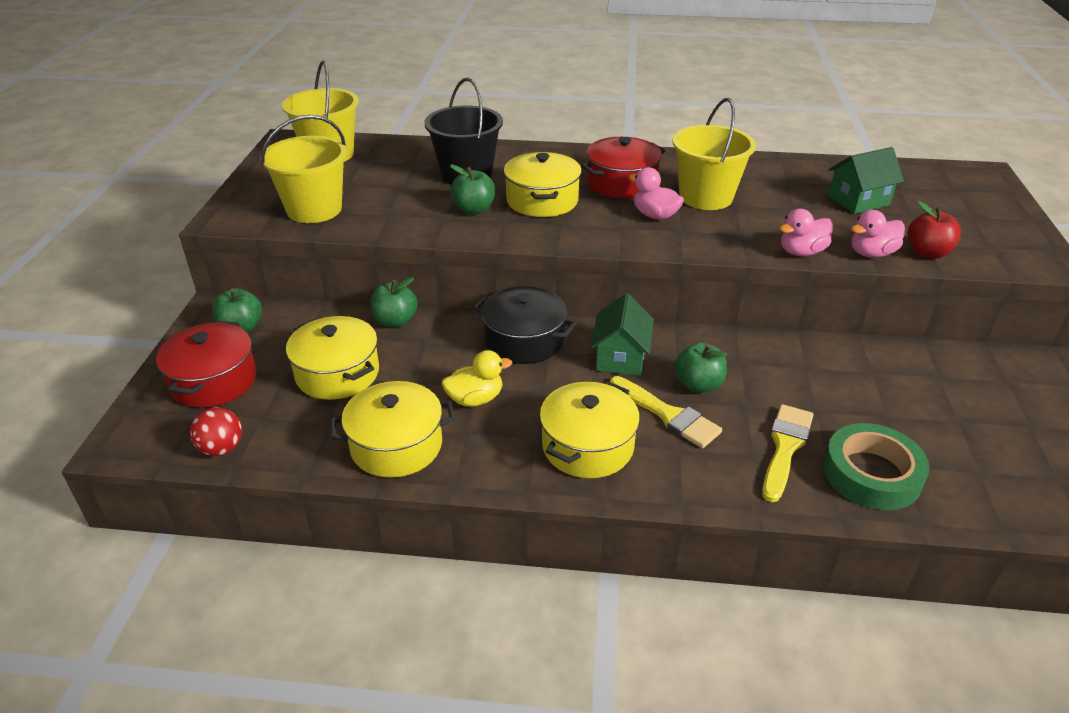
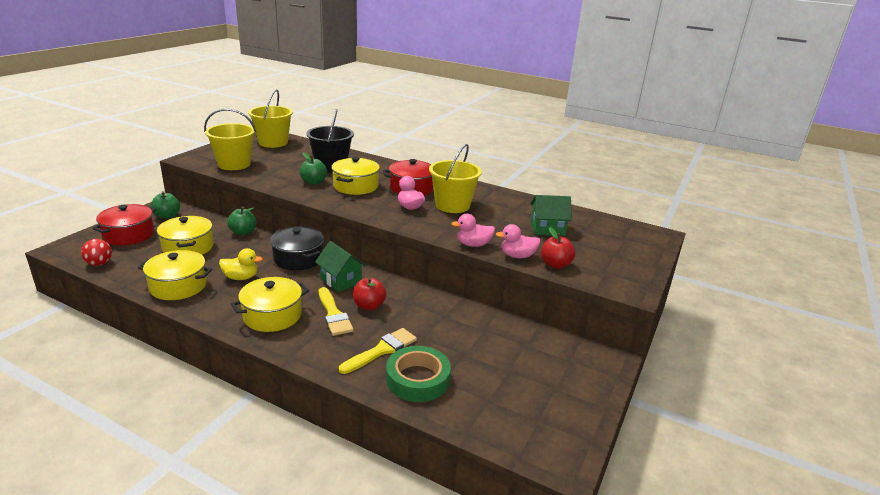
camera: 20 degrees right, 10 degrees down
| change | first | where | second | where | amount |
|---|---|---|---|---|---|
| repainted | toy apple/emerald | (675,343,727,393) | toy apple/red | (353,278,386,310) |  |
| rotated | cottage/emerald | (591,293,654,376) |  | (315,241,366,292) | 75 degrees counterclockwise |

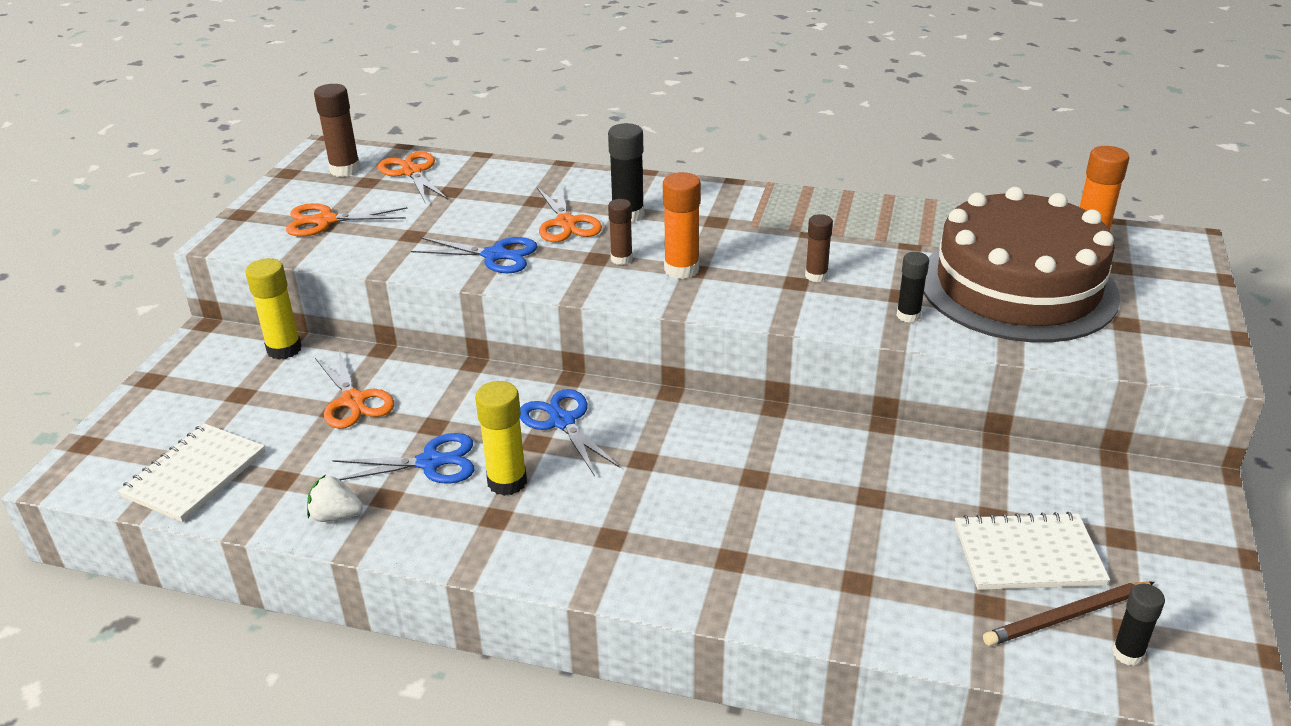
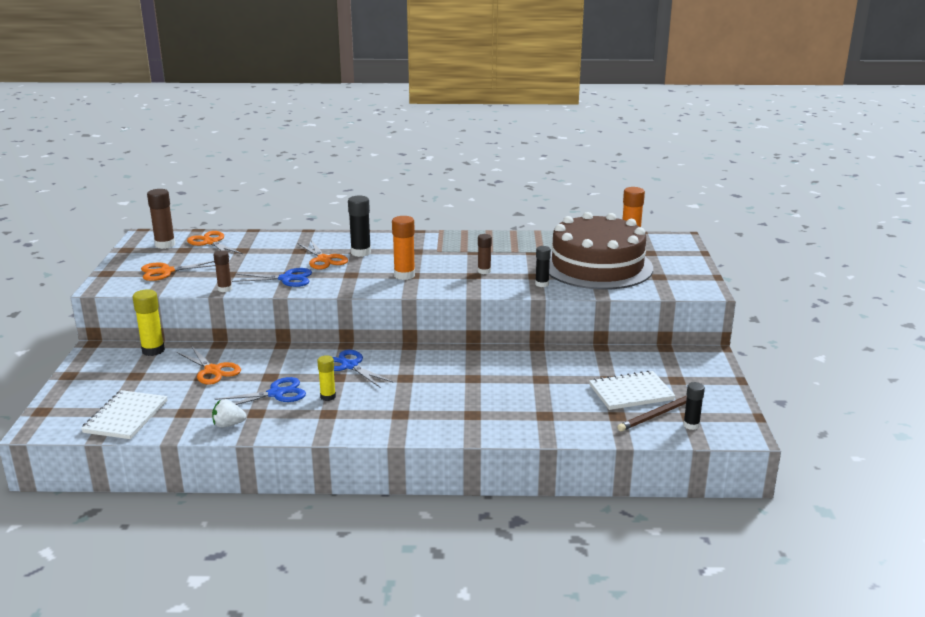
camera: 15 degrees left, 10 degrees down
| change | first | where | second | where | amount |
|---|---|---|---|---|---|
| shifted | glue/brown | (608,199,633,265) |  | (213,250,232,292) |  |
| scaled | glue/golden | (475,381,527,496) |  | (317,355,336,401) | x0.64 |

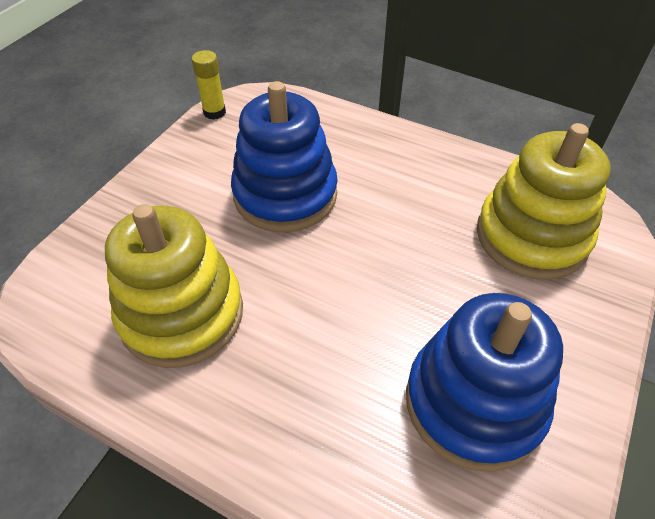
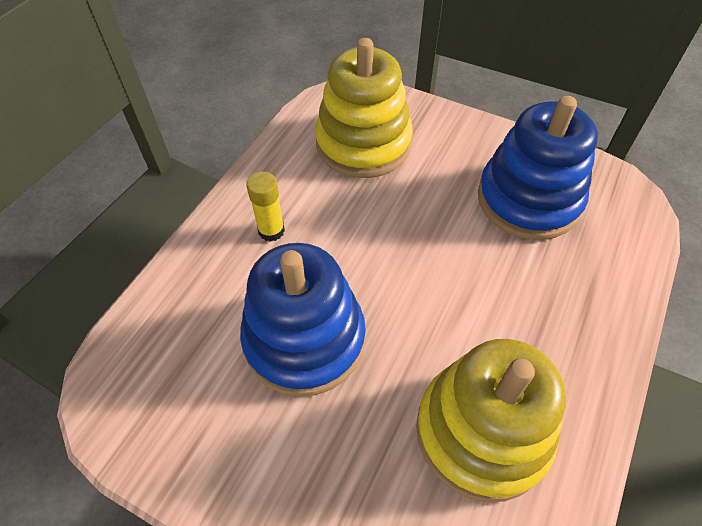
camera: 90 degrees left, 5 degrees up
| change | first | where | second | where | amount |
|---|---|---|---|---|---|
| shifted | glue/golden | (192,50,226,120) |  | (246,171,285,242) |  |

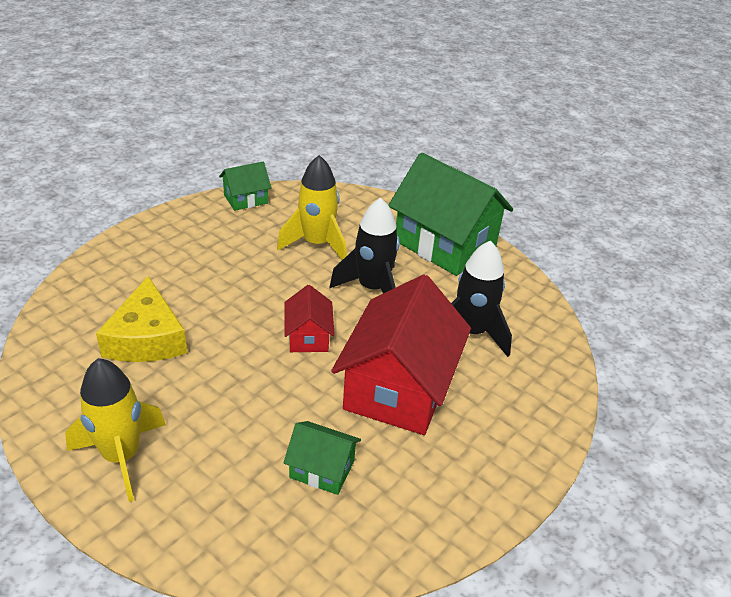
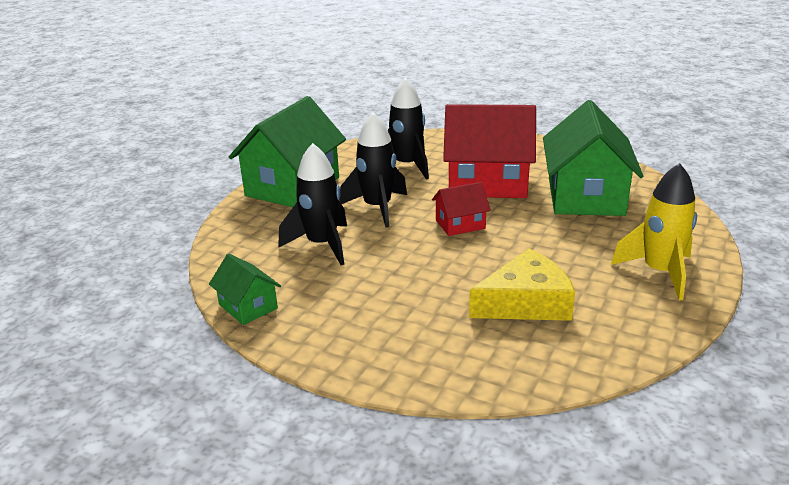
camera: 100 degrees left, 10 degrees down
| change | first | where | second | where | amount |
|---|---|---|---|---|---|
| repainted | toy rocket/golden | (277,155,347,260) | toy rocket/black | (278,143,347,265) |  |
| scaled | cottage/emerald | (283,421,361,495) |  | (543,100,643,216) | x2.09 |

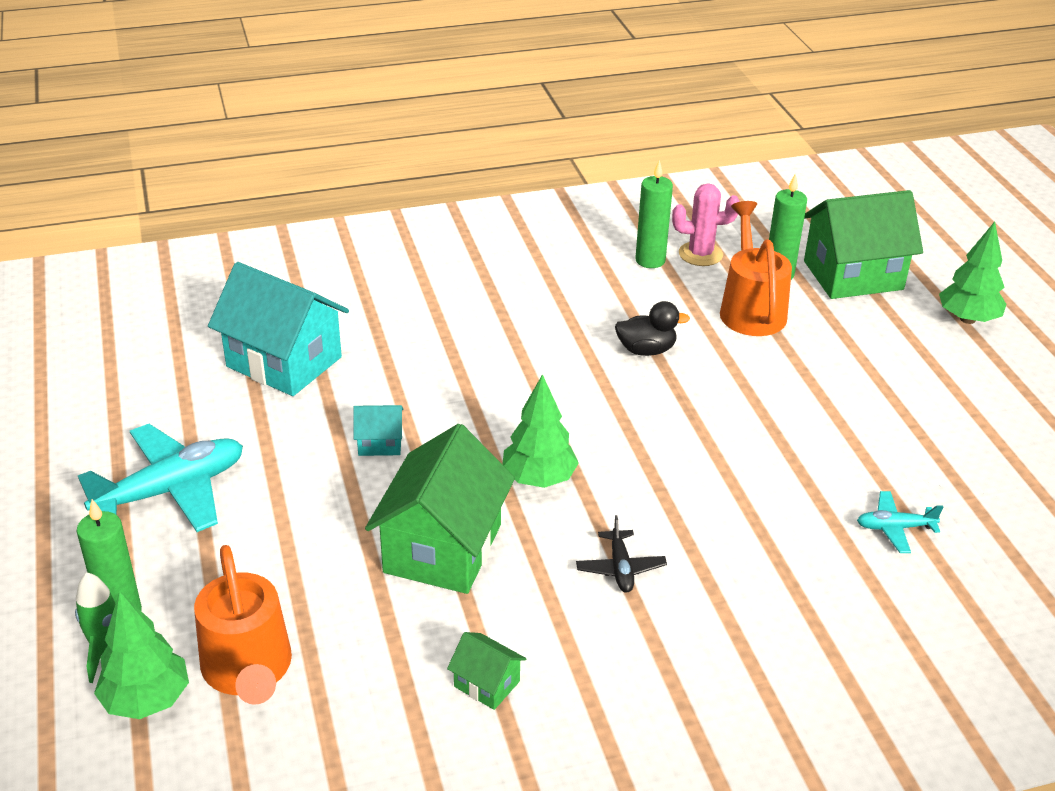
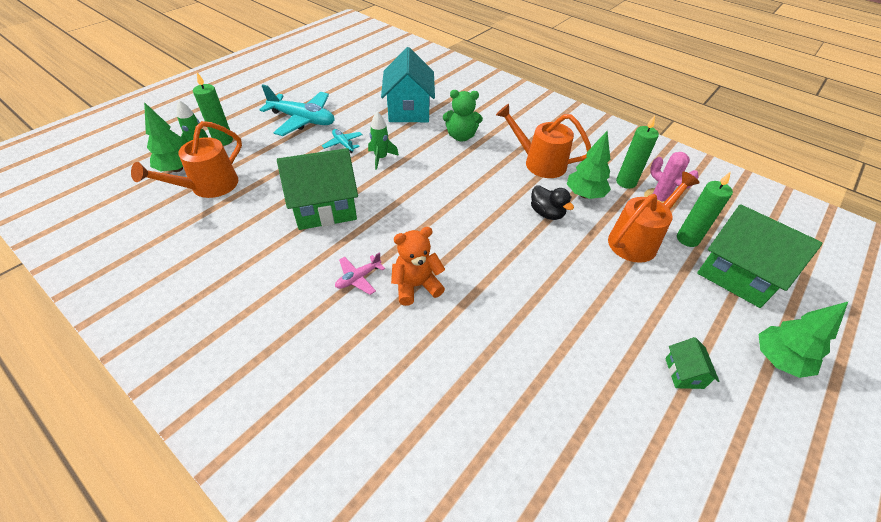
camera: 55 degrees right, 10 degrees up
| change | first | where | second | where | amount |
|---|---|---|---|---|---|
| new |  |  | stuffed bear/bright orange | (391,227,445,306) |  |
| new |  |  | stuffed bear/emerald | (443,90,483,141) |  |
| new |  |  | sprinkling can/bright orange | (496,104,591,178) |  |
| shifted | cottage/emerald | (447,632,526,710) |  | (665,337,719,389) |  |
| shifted | fir tree/emerald | (502,374,579,488) |  | (567,131,611,199) |  |
| shifted | toy plane/aqua | (857,491,943,553) |  | (322,129,363,153) |  |
| swapped | cottage/aqua | (353,405,404,456) | toy rocket/emerald | (368,112,399,169) |  |
| repainted | toy plane/black | (576,515,667,593) | toy plane/rose-pink | (335,252,385,295) |  |

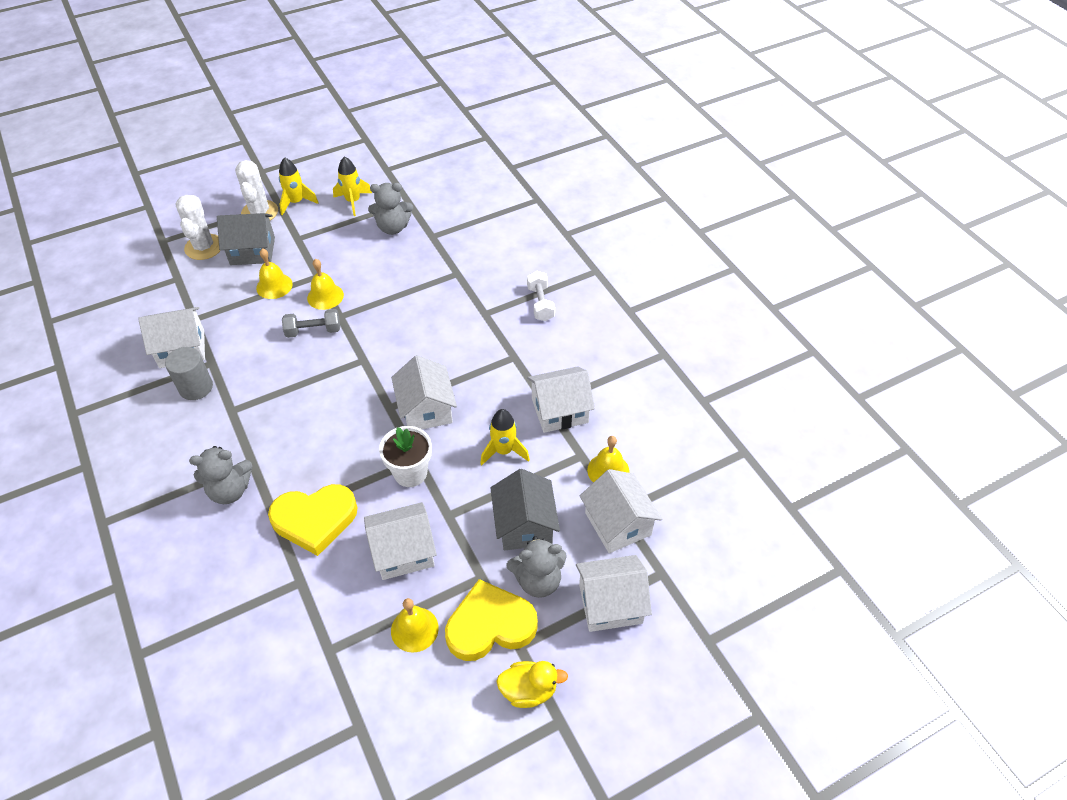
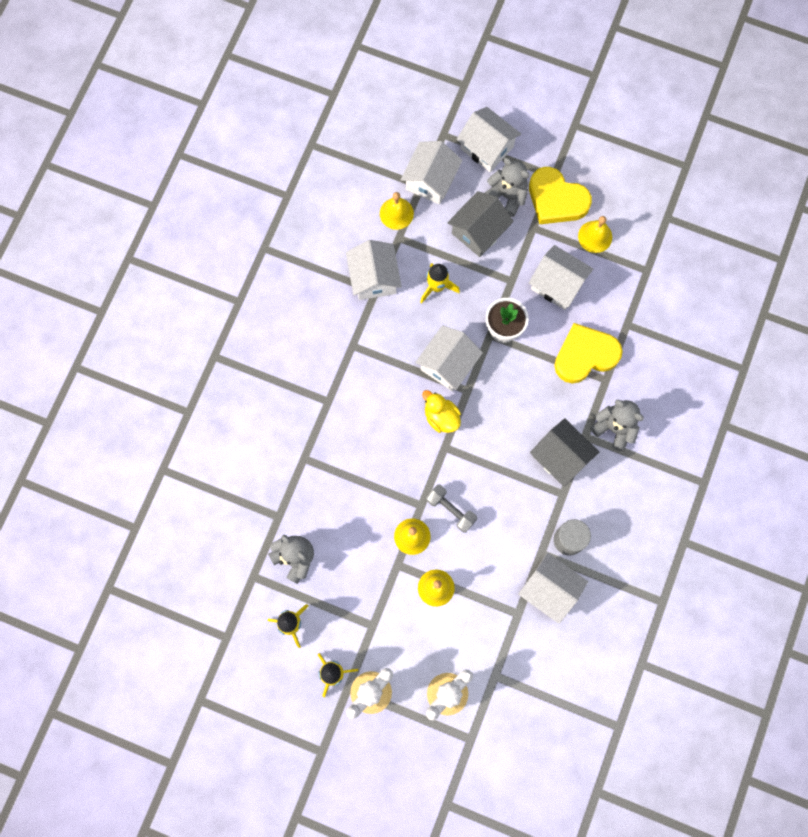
camera: 130 degrees left, 25 degrees up
| change | first | where | second | where | amount |
|---|---|---|---|---|---|
| gone | free weight/snow-white | (527,270,555,321) |  |  |  |
| shifted | cottage/ash-grey | (217,213,275,265) |  | (530,418,599,487) |  |
| shifted | rubber duck/golden | (496,661,568,708) |  | (422,390,461,433) |  |
| rotated | love heart/golden | (268,484,358,556) |  | (554,323,622,384) | 60 degrees counterclockwise |
| rotated | cottage/snow-white | (527,366,595,433) |  | (346,240,402,300) | 45 degrees clockwise |

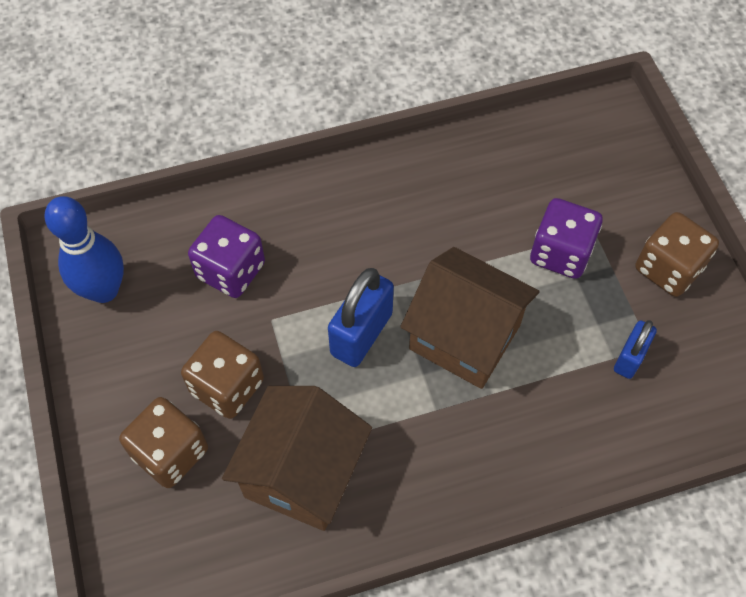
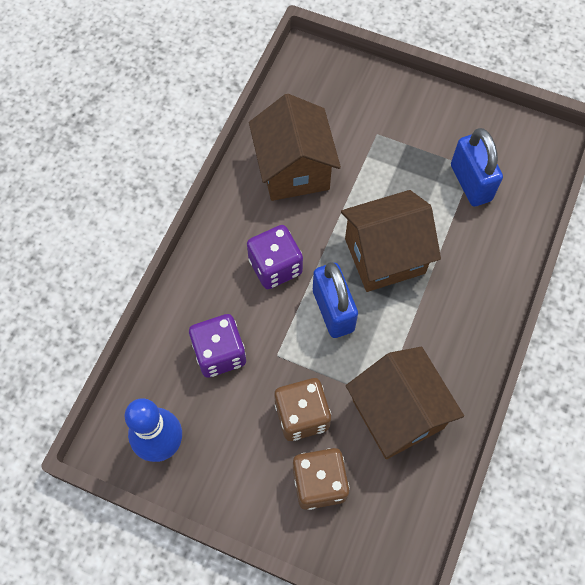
camera: 50 degrees left, 5 degrees up
| change | first | where | second | where | amount |
|---|---|---|---|---|---|
| gone | game die/brown | (636,212,719,297) |  |  |  |
| new |  |  | cottage/brown | (249,94,341,201) |  |
| shifted | game die/purple | (530,198,603,279) |  | (247,225,303,289) |  |
| scaled | small lock/blue | (614,320,657,379) |  | (451,128,503,207) | x1.66 |

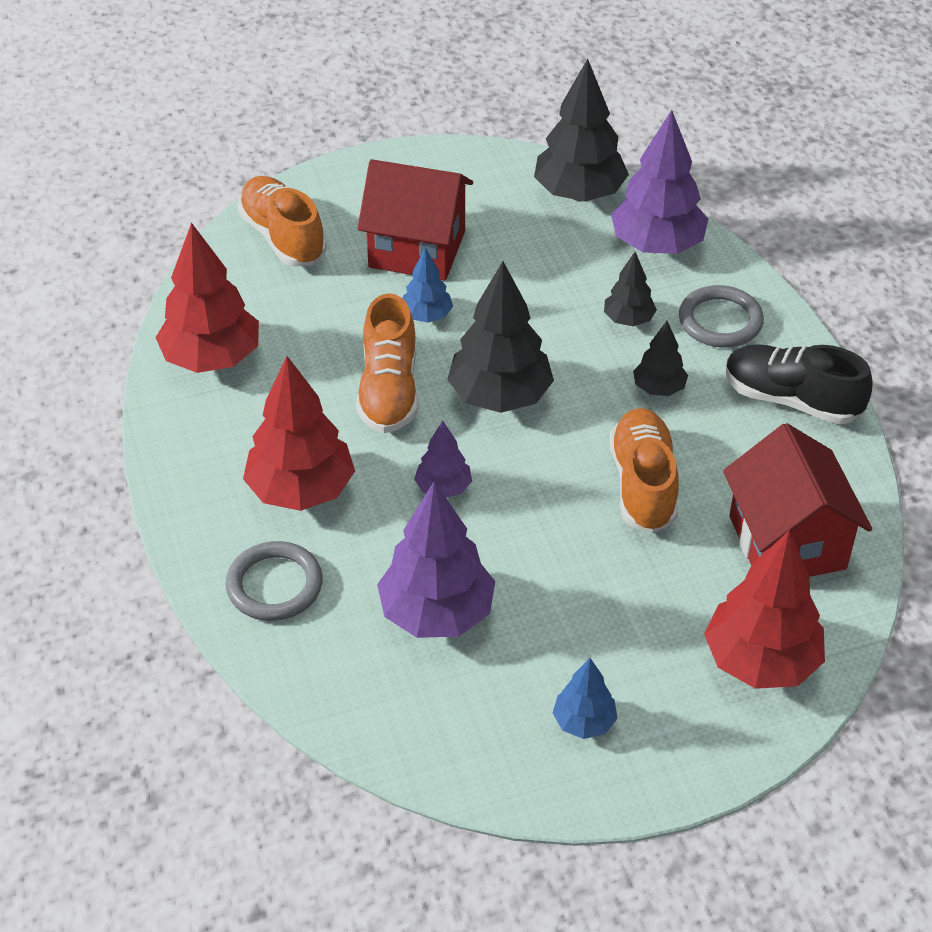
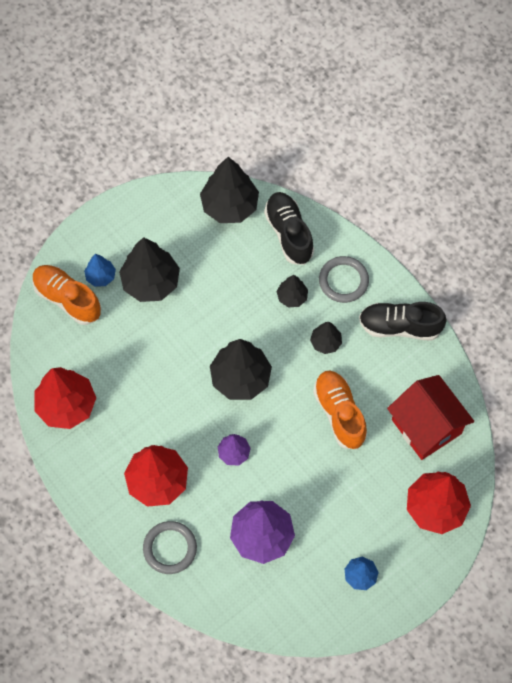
camera: 20 degrees left, 20 degrees up
| change | first | where | second | where | amount |
|---|---|---|---|---|---|
| gone | sneaker/bright orange | (356,293,418,433) |  |  |  |
| shifted | fir tree/blue | (403,247,453,323) |  | (84,254,116,287) |  |
| swapped | cottage/red | (357,159,473,281) | fir tree/black | (119,237,180,302) |  |
| swapped | fir tree/purple | (611,110,708,254) | sneaker/black | (264,192,314,265) |  |

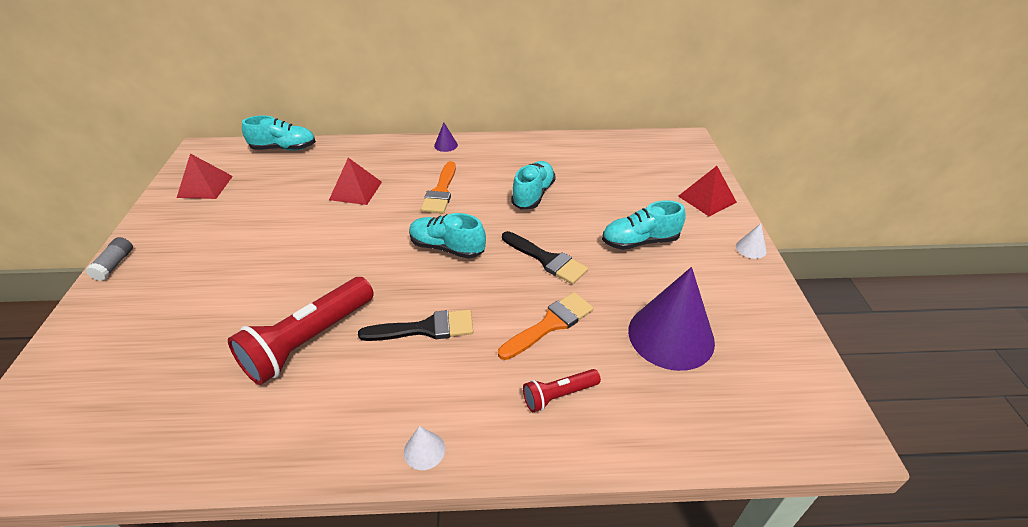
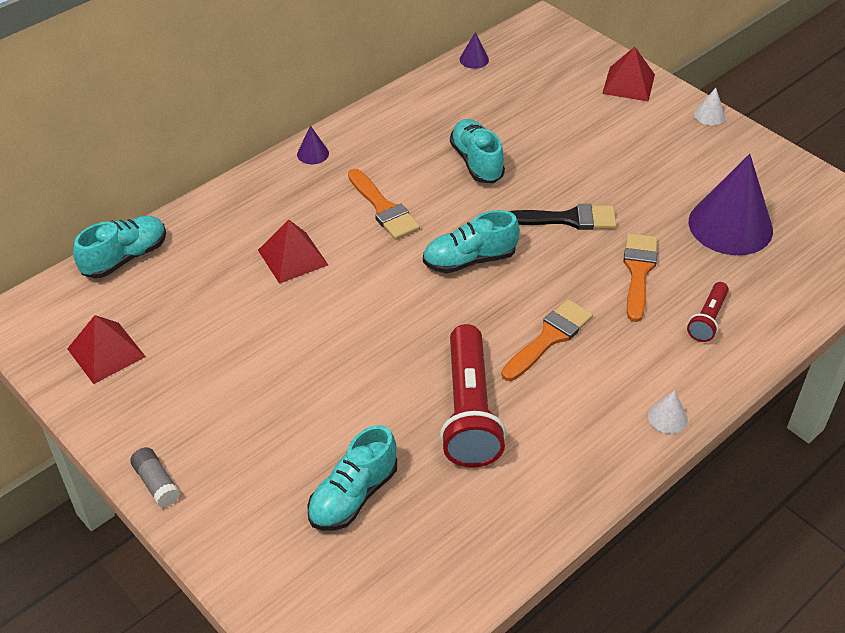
camera: 40 degrees left, 5 degrees up
| change | first | where | second | where | amount |
|---|---|---|---|---|---|
| new |  |  | cone shape/purple | (460,32,489,69) |  |
| shifted | sneaker/aqua | (602,200,686,250) |  | (307,425,397,530) |  |
| repainted | paint brush/black | (358,310,473,341) | paint brush/bright orange | (501,299,593,381) |  |

